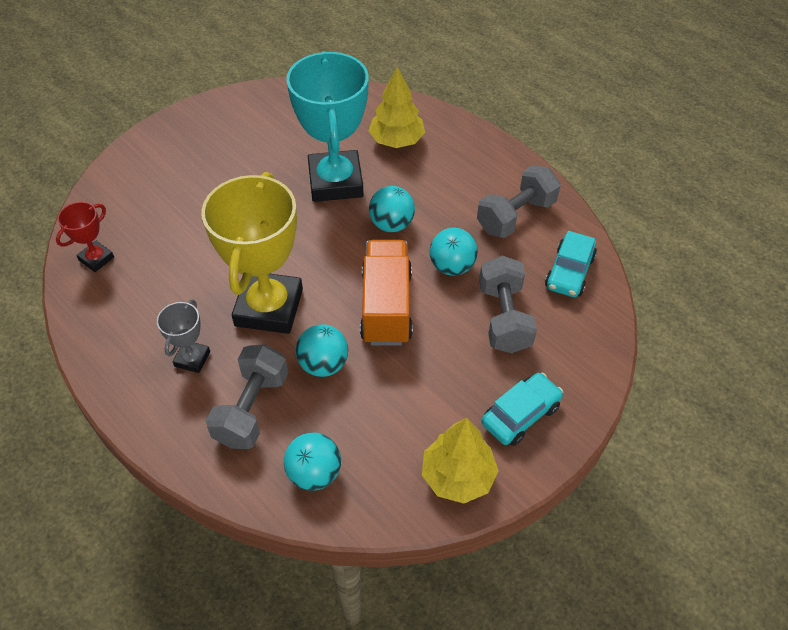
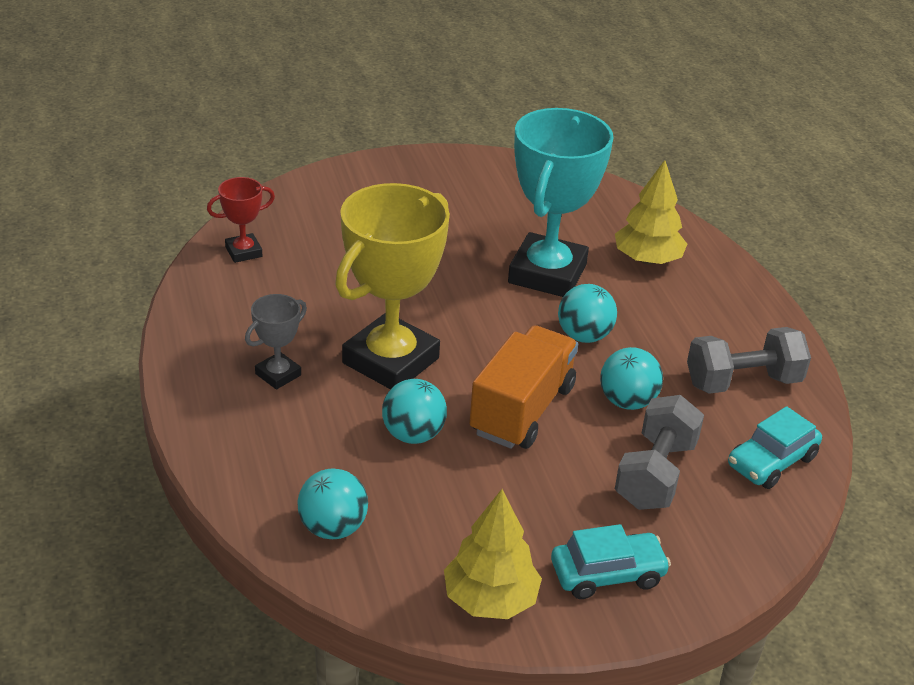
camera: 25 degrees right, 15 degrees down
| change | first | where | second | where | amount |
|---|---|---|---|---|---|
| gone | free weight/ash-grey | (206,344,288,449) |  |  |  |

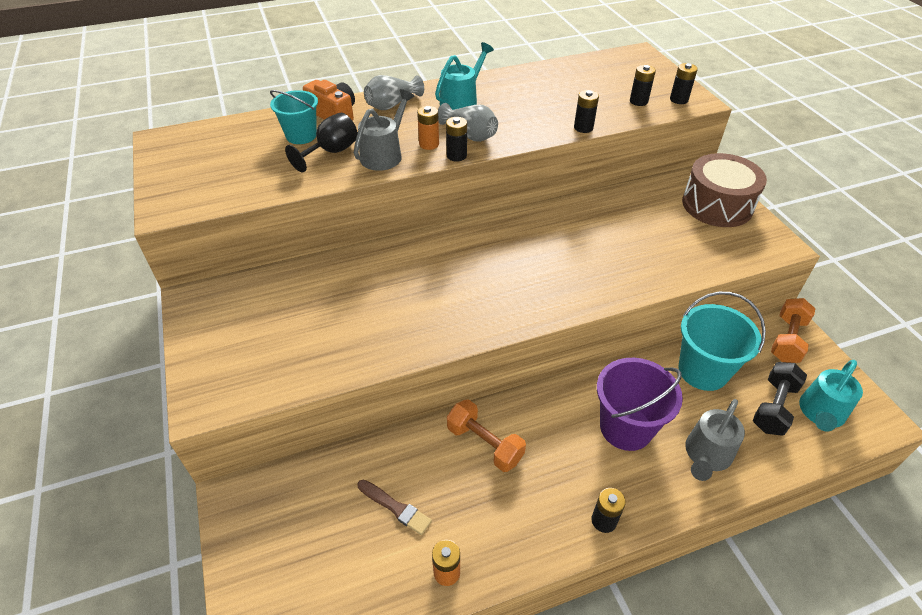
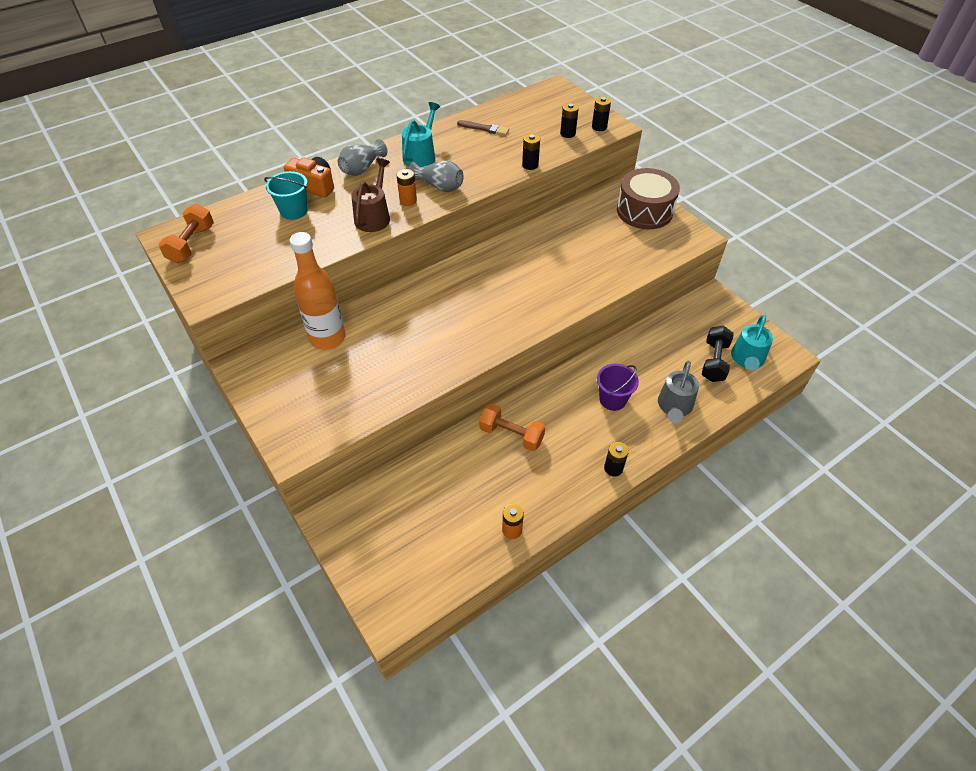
camera: 15 degrees left, 5 degrees up
| change | first | where | second | where | amount |
|---|---|---|---|---|---|
| gone | goblet/black | (285,113,358,172) |  |  |  |
| gone | AA battery/black | (446,117,467,162) |  |  |  |
| gone | bucket/aqua | (678,292,766,391) |  |  |  |
| new |  |  | flask/bright orange | (290,232,346,350) |  |
| shifted | paint brush/brown | (358,479,432,535) |  | (457,120,509,135) |  |
| shifted | free weight/bright orange | (771,298,815,363) |  | (158,204,214,263) |  |
| repainted | sprinkling can/ash-grey | (354,89,415,171) | sprinkling can/brown | (351,158,390,232) |  |
| scaled | bucket/purple | (597,358,683,451) |  | (597,364,639,411) | x0.66 |

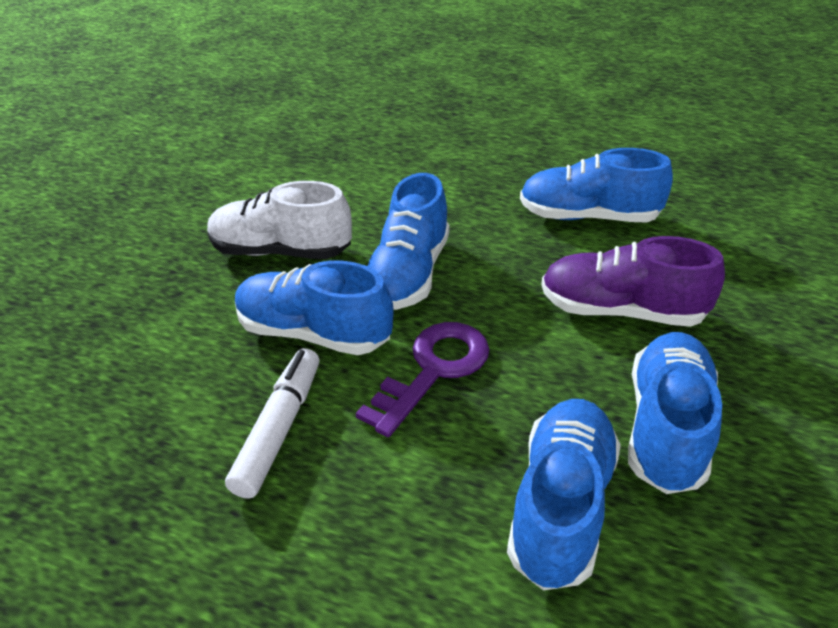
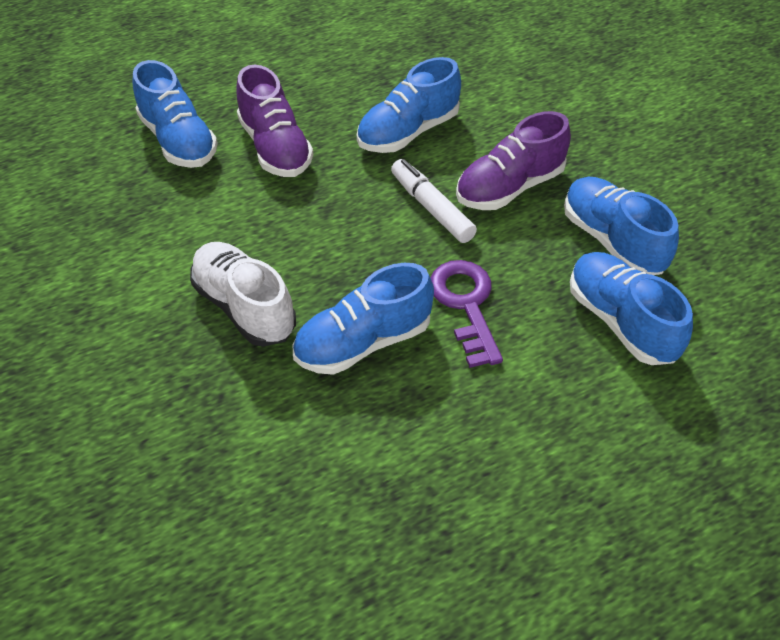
camera: 50 degrees left, 10 degrees up
| change | first | where | second | where | amount |
|---|---|---|---|---|---|
| new |  |  | sneaker/purple | (236,65,313,177) |  |
| shifted | marker/snow-white | (225,348,319,499) |  | (391,159,477,243) |  |
| shifted | sneaker/blue | (368,173,450,310) |  | (133,60,218,168) |  |
| rotated | sneaker/snow-white | (207,181,352,259) |  | (190,242,296,347) | 90 degrees clockwise |

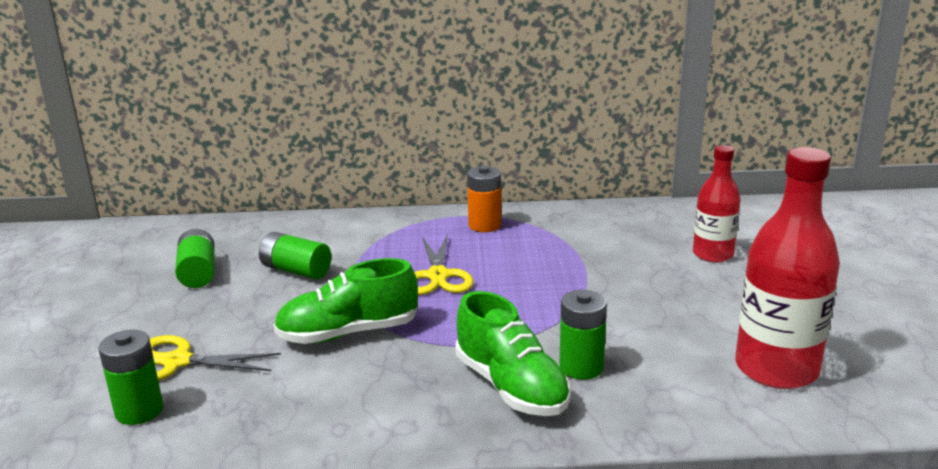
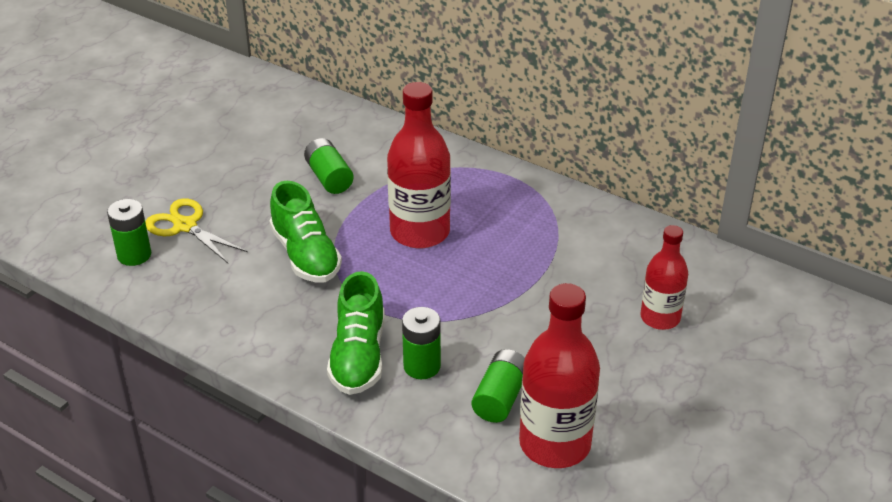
camera: 35 degrees right, 15 degrees up
| change | first | where | second | where | amount |
|---|---|---|---|---|---|
| gone | AA battery/bright orange | (467,166,501,232) |  |  |  |
| shifted | AA battery/emerald | (175,229,215,288) |  | (472,349,525,423) |  |
| swapped | shears/golden | (414,234,473,295) | flask/red | (387,82,451,249) |  |
| rotated | sneaker/emerald | (273,258,418,344) |  | (269,181,342,283) | 135 degrees counterclockwise |

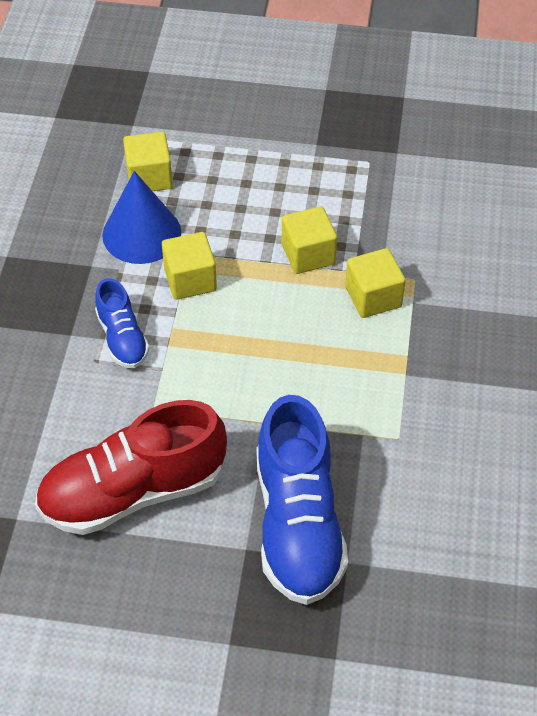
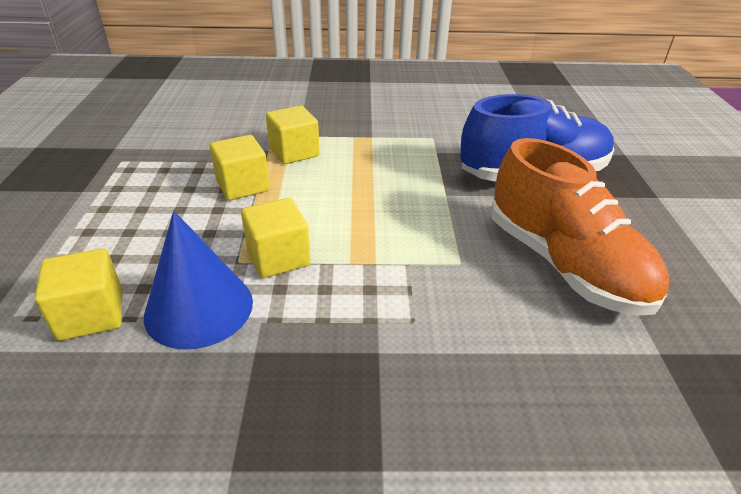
camera: 100 degrees left, 15 degrees down
| change | first | where | second | where | amount |
|---|---|---|---|---|---|
| gone | sneaker/blue | (95,278,149,368) |  |  |  |
| repainted | sneaker/red | (35,400,227,535) | sneaker/bright orange | (491,138,669,316) |  |

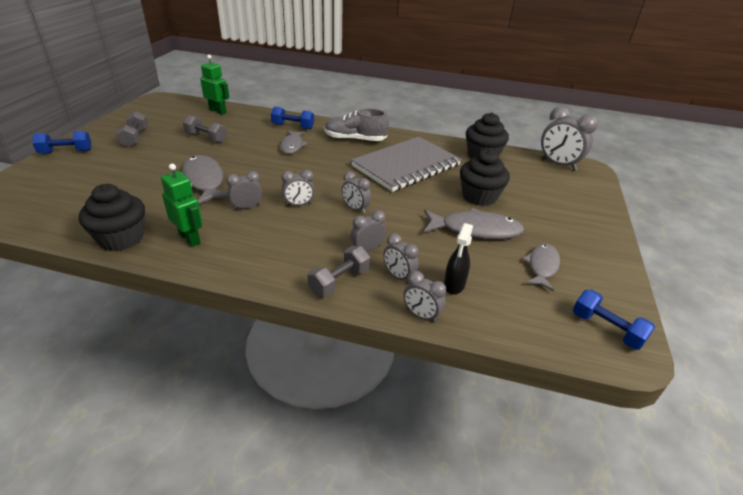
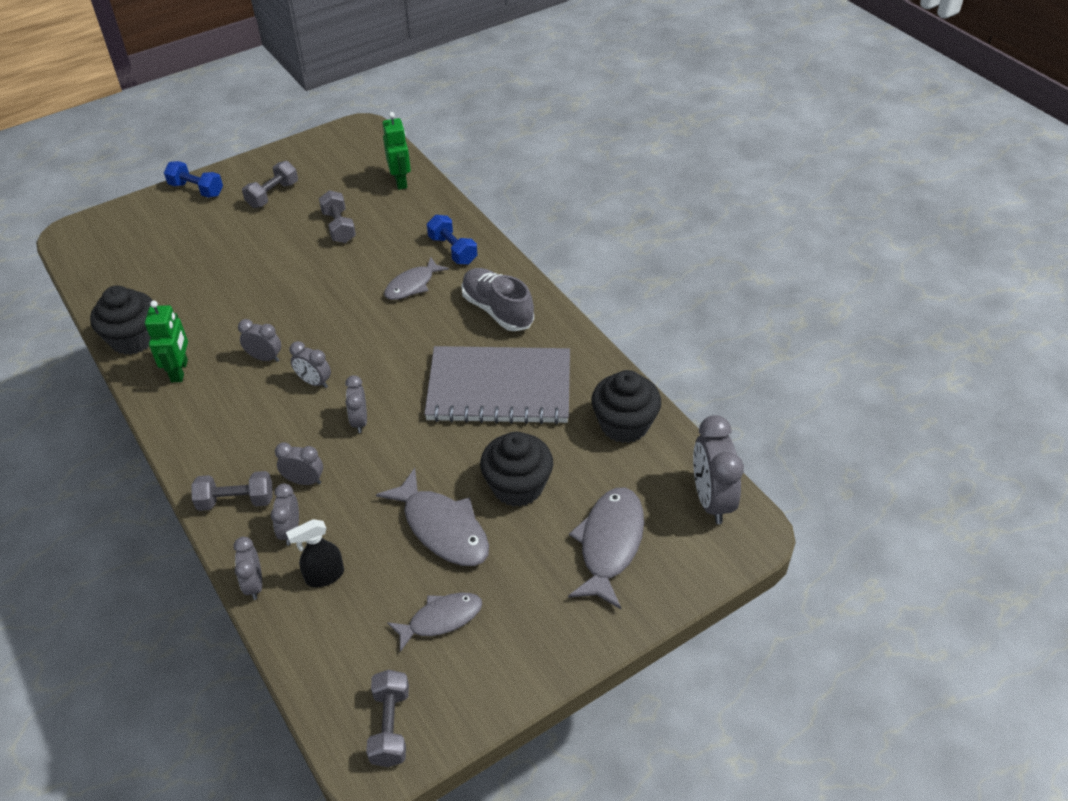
camera: 45 degrees right, 10 degrees up
| change | first | where | second | where | amount |
|---|---|---|---|---|---|
| shifted | toy fish/ash-grey | (182,155,229,204) |  | (568,488,644,609) |  |
| repainted | free weight/blue | (573,289,655,350) | free weight/ash-grey | (366,670,409,767) |  |

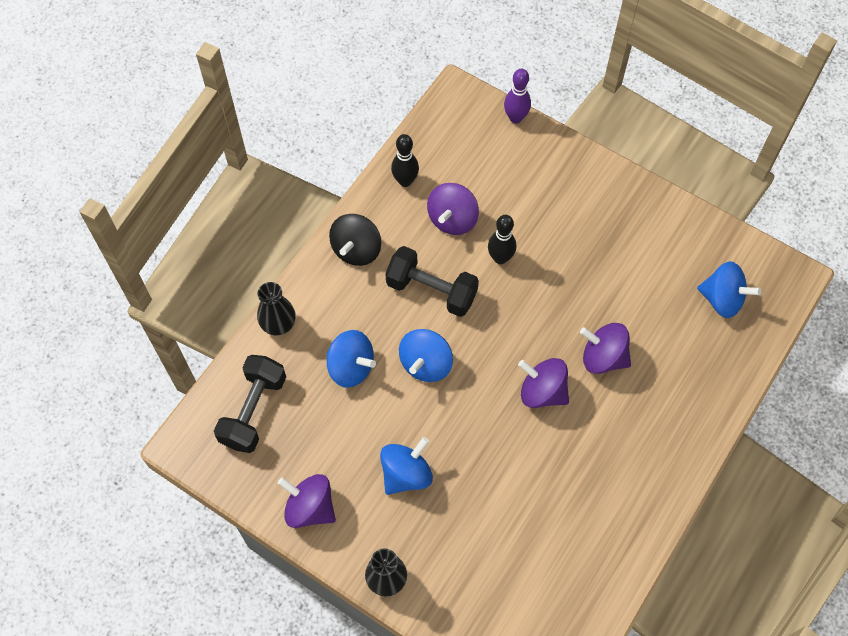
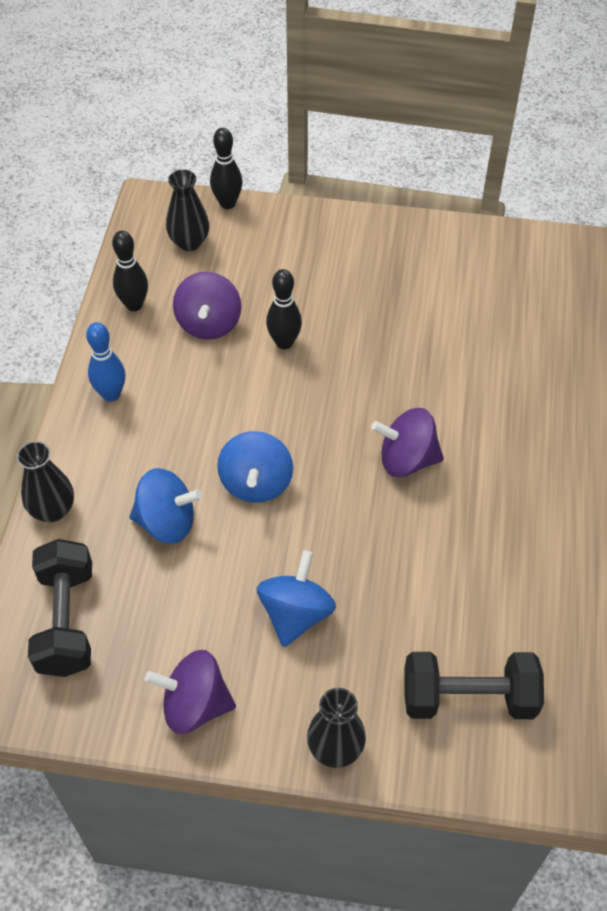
camera: 25 degrees left, 10 degrees down
| change | first | where | second | where | amount |
|---|---|---|---|---|---|
| gone | spinning top/purple | (580,323,631,374) |  |  |  |
| gone | spinning top/blue | (697,261,761,318) |  |  |  |
| new |  |  | tall vase/black | (166,170,209,251) |  |
| shifted | free weight/black | (385,246,479,317) |  | (404,652,544,719) |  |
| swapped | spinning top/black | (329,214,381,266) | tenpin/blue | (86,322,125,402) |  |
| repainted | tenpin/purple | (504,68,531,124) | tenpin/black | (210,128,242,209) |  |

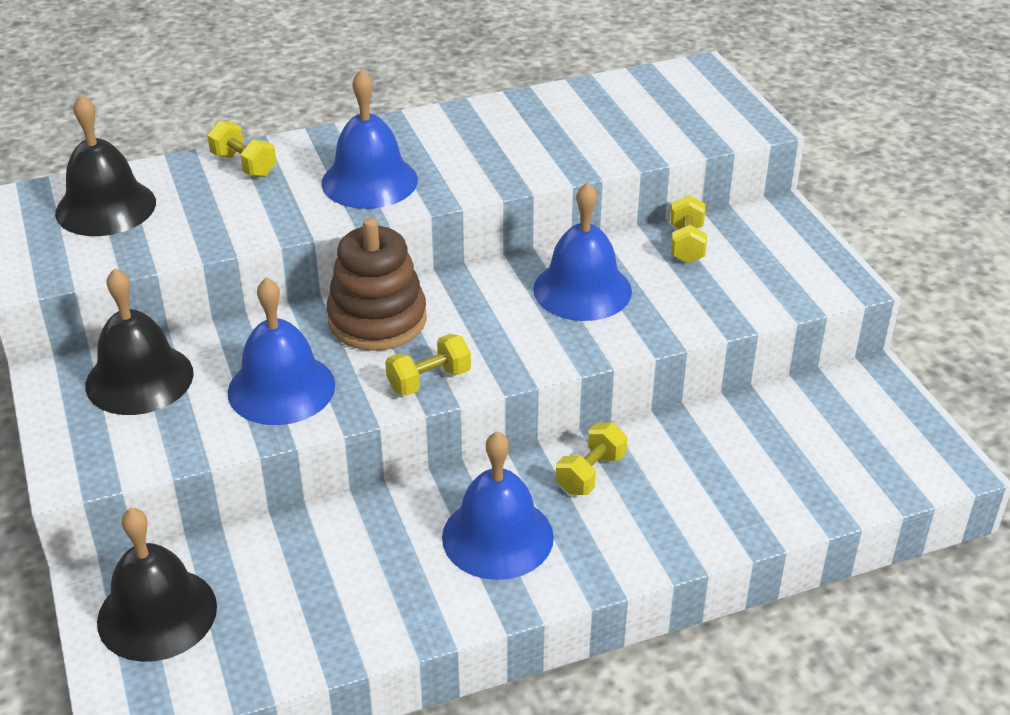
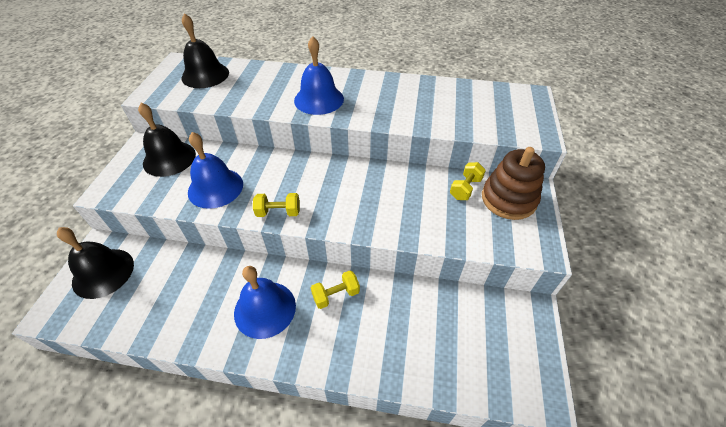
camera: 30 degrees right, 10 degrees up
| change | first | where | second | where | amount |
|---|---|---|---|---|---|
| gone | free weight/golden | (207,120,277,177) |  |  |  |
| gone | school bell/blue | (533,182,632,321) |  |  |  |
| shifted | stacking toy/brown | (327,218,427,351) |  | (482,147,545,220) |  |

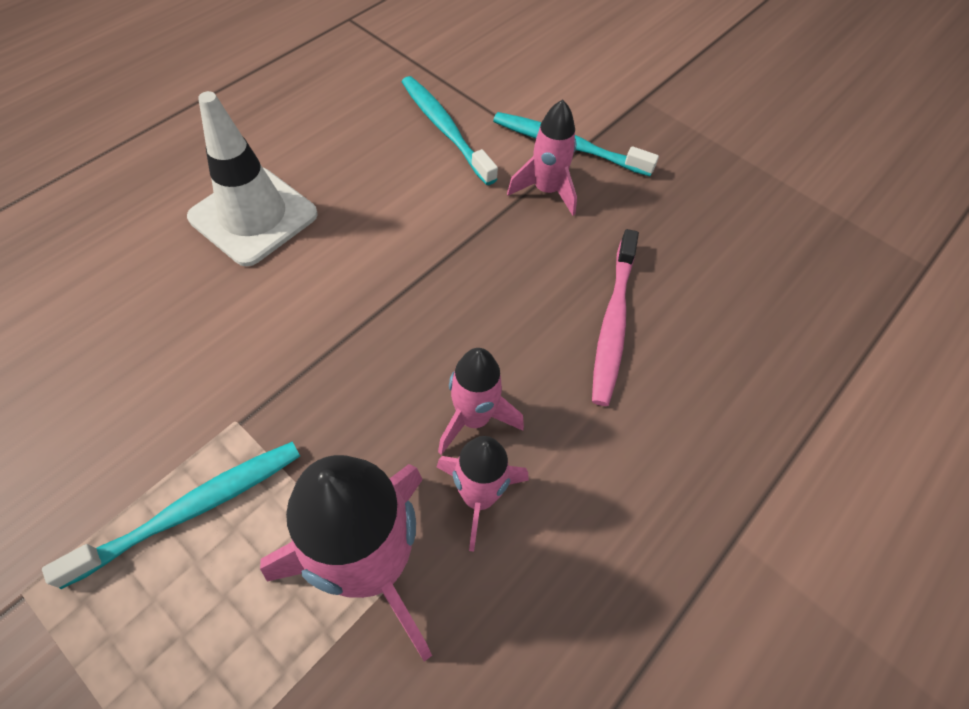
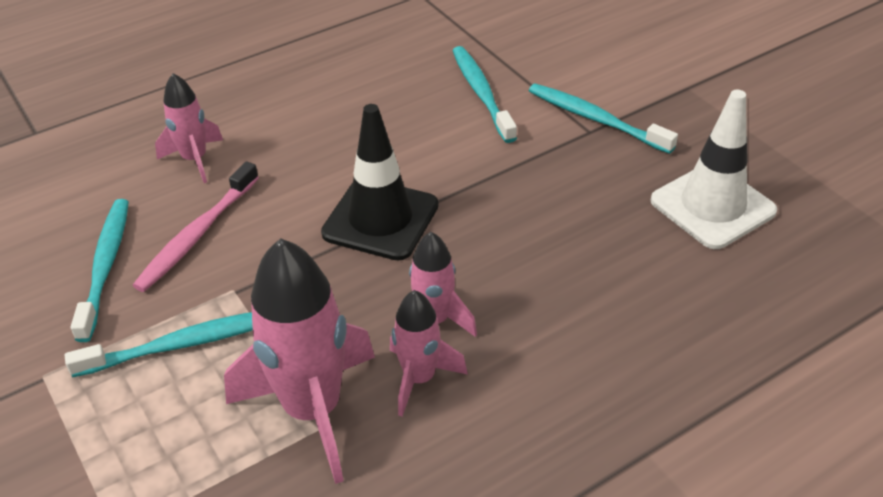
camera: 20 degrees right, 15 degrees down
| change | first | where | second | where | amount |
|---|---|---|---|---|---|
| new |  |  | tooth brush/aqua | (71,199,129,342) |  |
| new |  |  | safety cone/black | (321,104,439,261) |  |
| shifted | safety cone/snow-white | (187,91,318,266) |  | (651,90,777,249) |  |
| shifted | toy rocket/rose-pink | (507,100,577,216) |  | (155,73,223,183) |  |
| shifted | tooth brush/rose-pink | (592,229,639,406) |  | (132,161,259,292) |  |

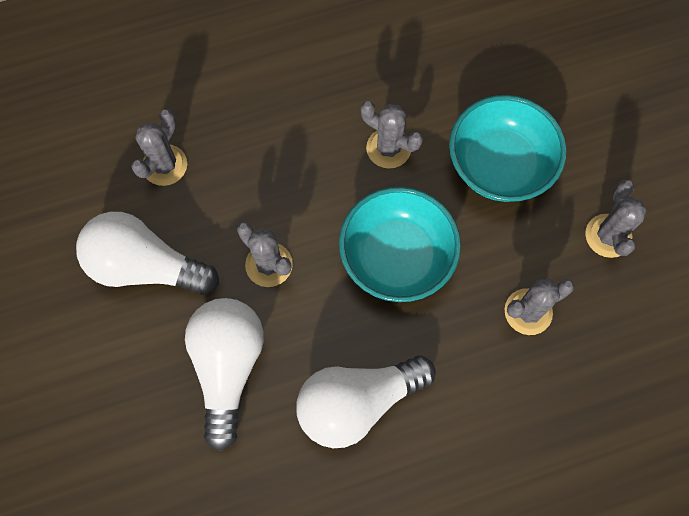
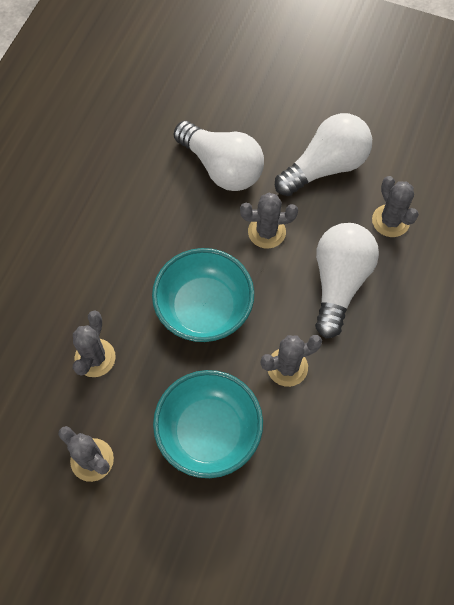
camera: 130 degrees right, 5 degrees down
| change | first | where | second | where | amount |
|---|---|---|---|---|---|
| shifted | lightbulb/snow-white | (296,356,436,448) |  | (315,223,379,338) |  |

